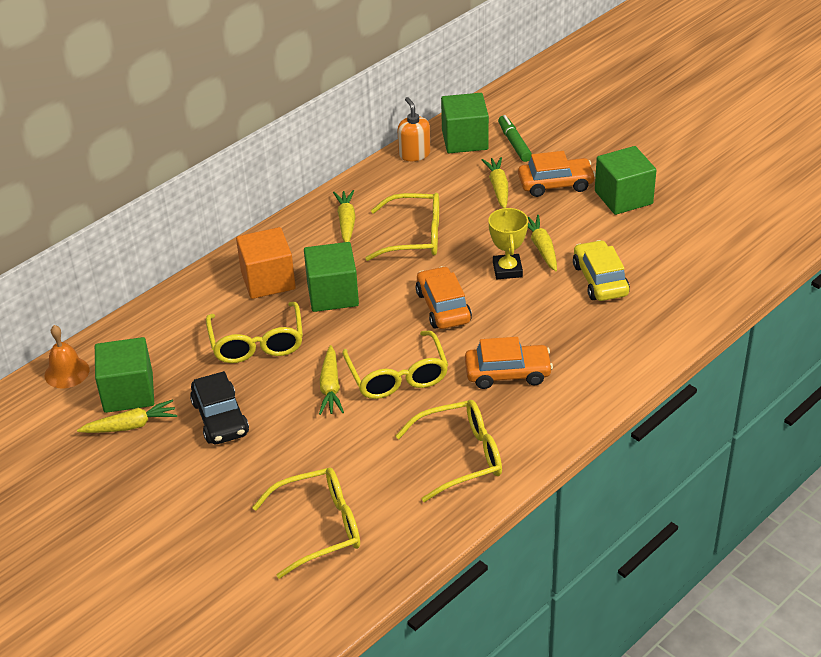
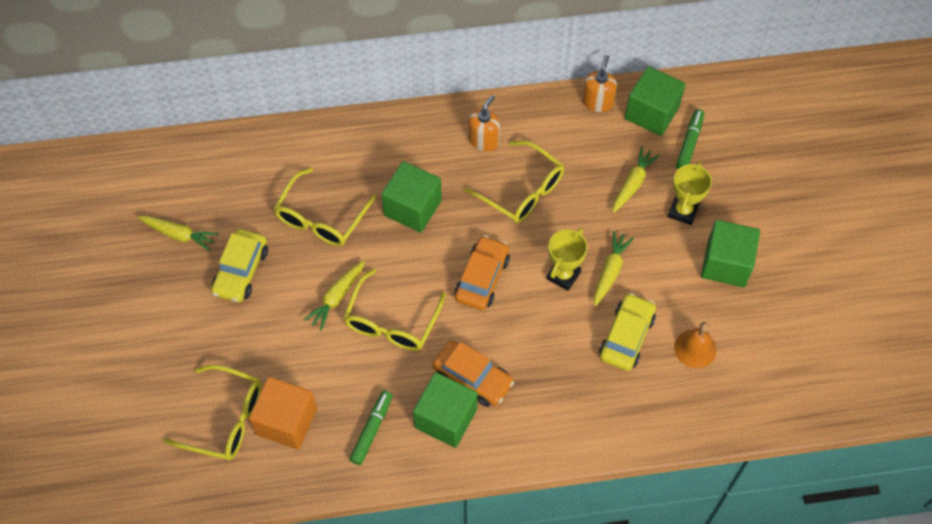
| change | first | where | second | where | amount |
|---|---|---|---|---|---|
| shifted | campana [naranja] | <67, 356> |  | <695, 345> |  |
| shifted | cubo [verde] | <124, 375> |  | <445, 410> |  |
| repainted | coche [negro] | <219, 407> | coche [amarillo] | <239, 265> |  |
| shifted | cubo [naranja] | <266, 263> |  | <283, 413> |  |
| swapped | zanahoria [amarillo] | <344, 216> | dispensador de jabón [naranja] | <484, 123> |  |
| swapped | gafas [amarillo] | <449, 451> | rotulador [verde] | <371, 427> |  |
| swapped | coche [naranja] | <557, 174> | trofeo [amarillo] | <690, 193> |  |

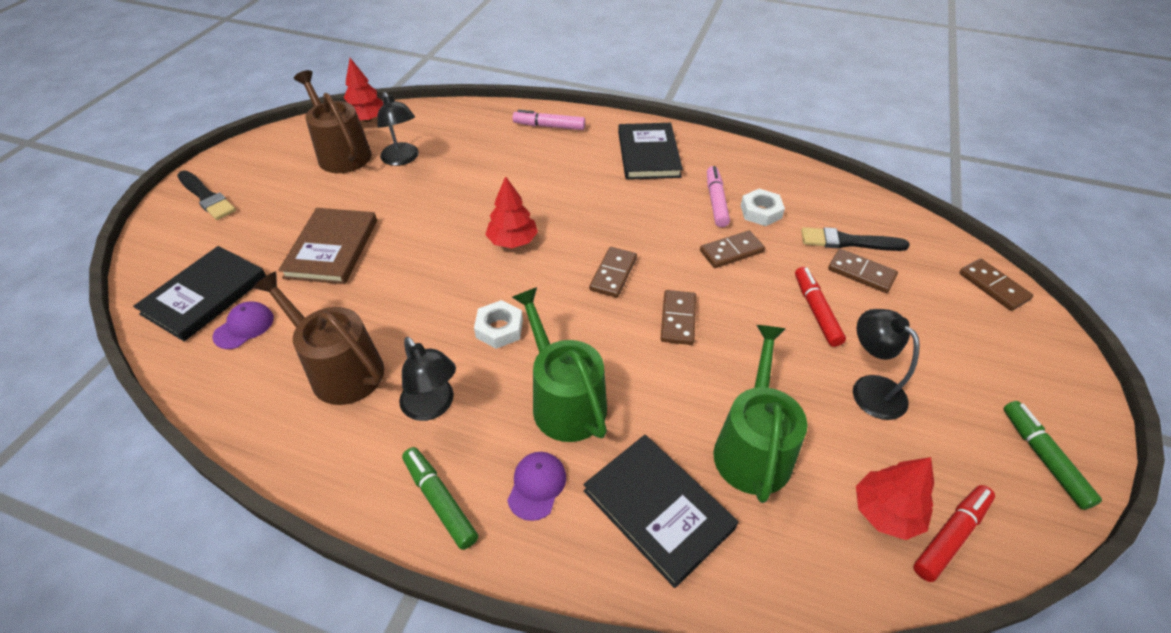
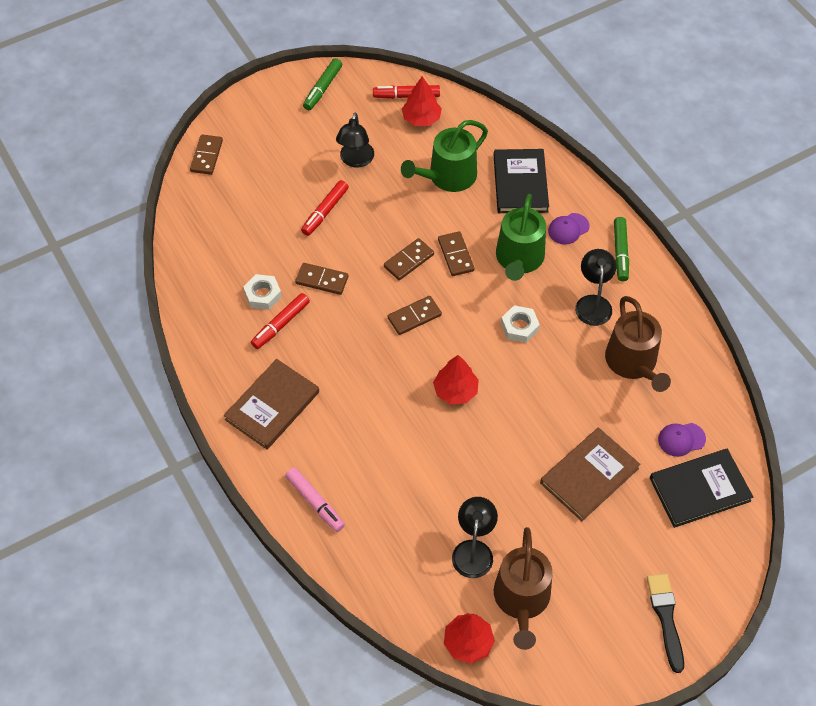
| change | first | where | second | where | amount |
|---|---|---|---|---|---|
| repainted | libro [negro] | <650, 151> | libro [marrón] | <271, 404> |  |
| repainted | rotulador [rosa] | <718, 196> | rotulador [rojo] | <280, 321> |  |
| gone | pincel [negro] | <855, 239> |  |  |  |
| shifted | ficha de dominó [marrón] | <863, 271> |  | <456, 253> |  |

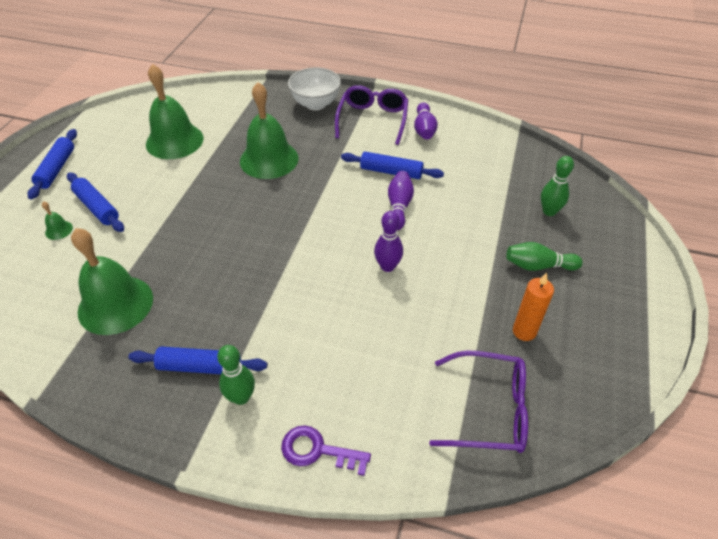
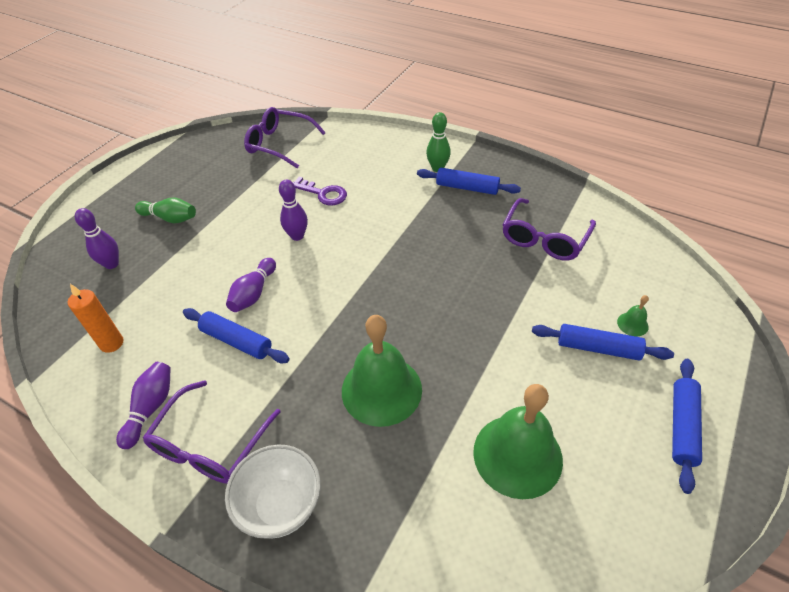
| change | first | where | second | where | amount |
|---|---|---|---|---|---|
| rotated | rodillo [azul] | <95, 202> |  | <603, 342> | 45 degrees counterclockwise |
| swapped | campana [verde] | <112, 281> | gafas [morado] | <549, 229> |  |
| shifted | llave [morado] | <326, 450> |  | <320, 191> |  |
| shifted | vela [naranja] | <533, 307> |  | <96, 318> |  |
| repainted | bolo [verde] | <557, 186> | bolo [morado] | <97, 238> |  |

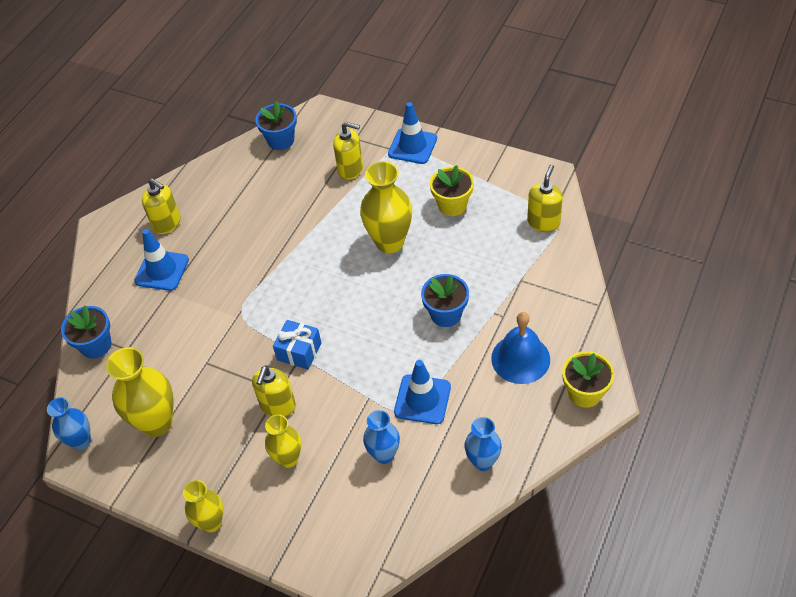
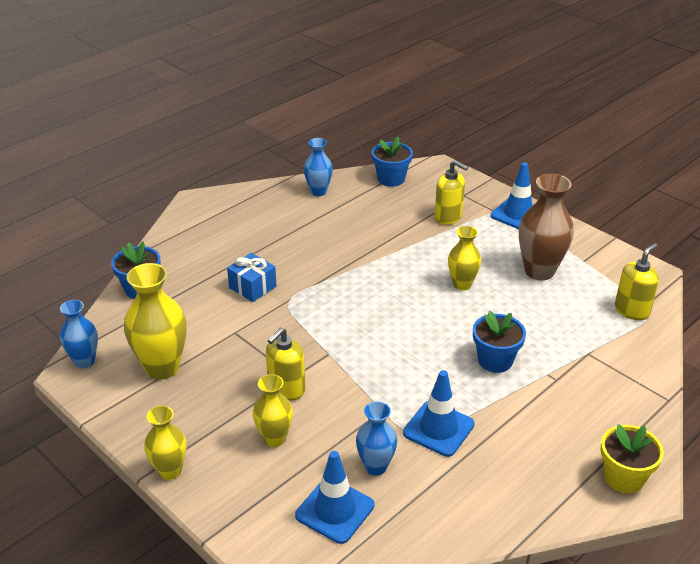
| change | first | where | second | where | amount |
|---|---|---|---|---|---|
| shifted | cono de tráfico [azul] | <161, 260> |  | <334, 497> |  |
| gone | dispensador de jabón [amarillo] | <161, 206> |  |  |  |
| shifted | regalo [azul] | <297, 344> |  | <251, 277> |  |
| scaled | florero [amarillo] | <386, 207> |  | <464, 258> | x0.61 |
| swapped | maceta [amarillo] | <452, 190> | florero [marrón] | <546, 226> |  |
| shifted | florero [azul] | <483, 444> |  | <318, 167> |  |
| gone | campana [azul] | <520, 348> |  |  |  |

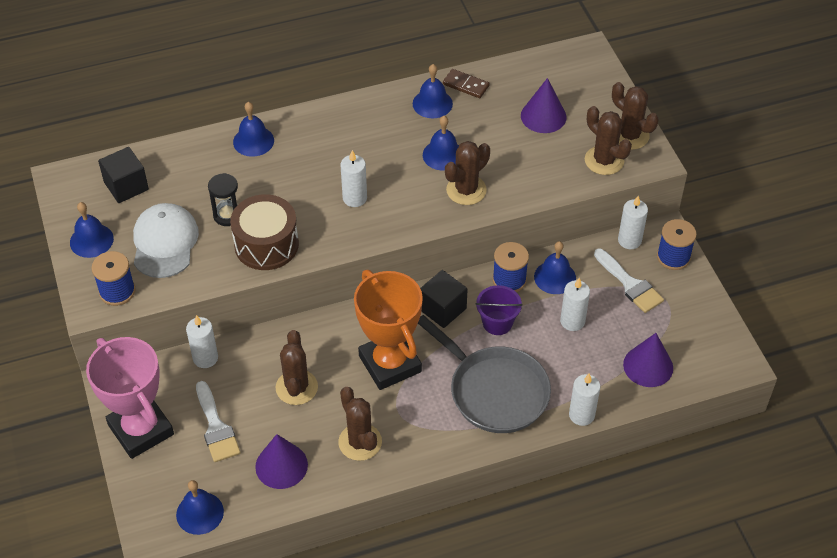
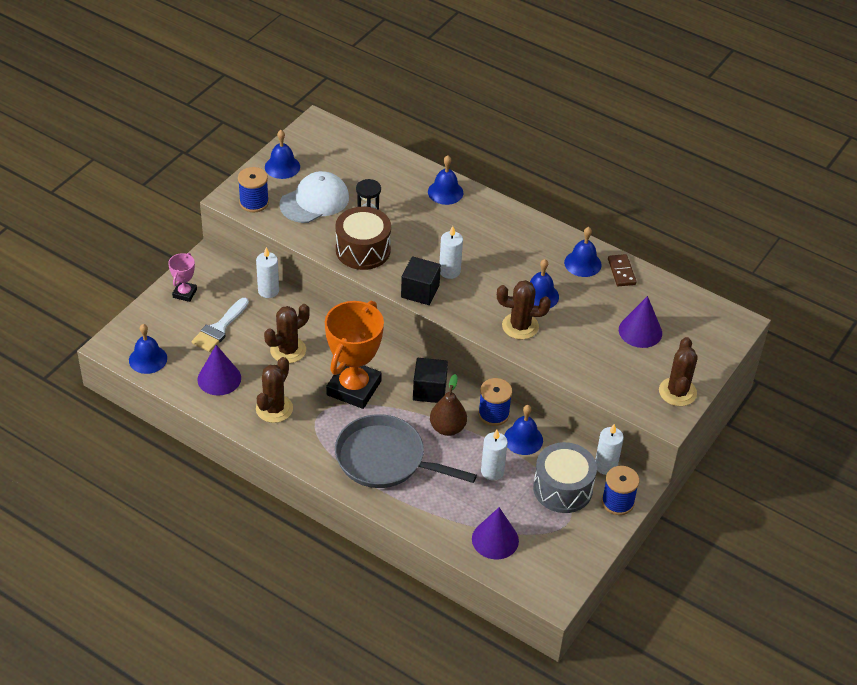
| change | first | where | second | where | amount |
|---|---|---|---|---|---|
| scaled | trofeo [rosa] | <130, 398> |  | <182, 277> | x0.47 |
| shifted | cubo [negro] | <123, 175> |  | <421, 280> |  |
| rotated | sartén [gris] | <484, 374> |  | <406, 451> | 105 degrees clockwise |
| swapped | balde [morado] | <499, 310> | pera [marrón] | <448, 405> |  |
| gone | vela [blanco] | <584, 400> |  |  |  |
| gone | cactus [marrón] | <608, 140> |  |  |  |
| swapped | pincel [blanco] | <629, 281> | tambor [gris] | <565, 477> |  |

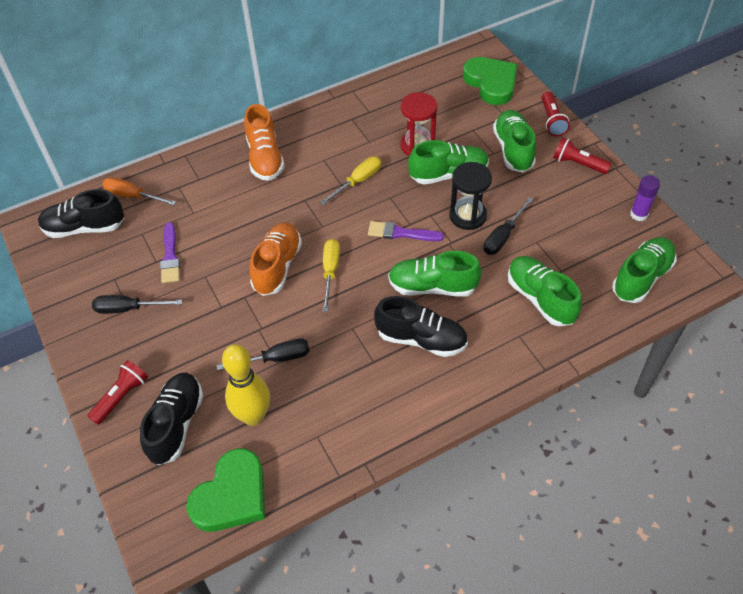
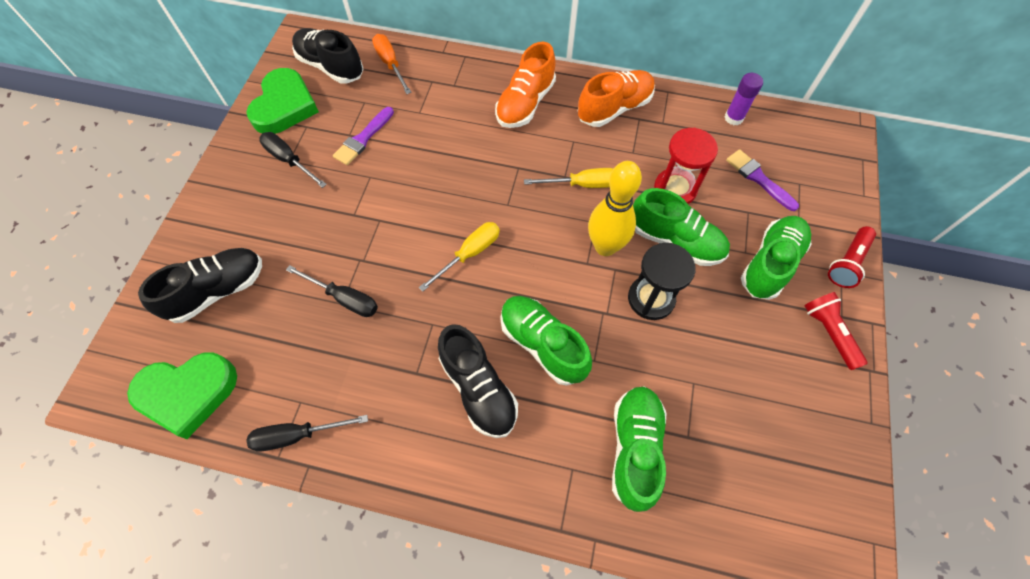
| change | first | where | second | where | amount |
|---|---|---|---|---|---|
| gone | lámpara de mano [rojo] | <117, 392> |  |  |  |
| shifted | bolo [amarillo] | <246, 385> |  | <615, 208> |  |
| shifted | zapato [naranja] | <276, 259> |  | <616, 98> |  |
| shifted | pincel [morado] | <406, 231> |  | <762, 180> |  |
| shifted | corazón [verde] | <490, 81> |  | <282, 101> |  |
| shifted | destornillador [negro] | <508, 226> |  | <307, 433> |  |
| gone | zapato [verde] | <644, 270> |  |  |  |
| shifted | barra de pegamento [morado] | <645, 198> |  | <744, 99> |  |

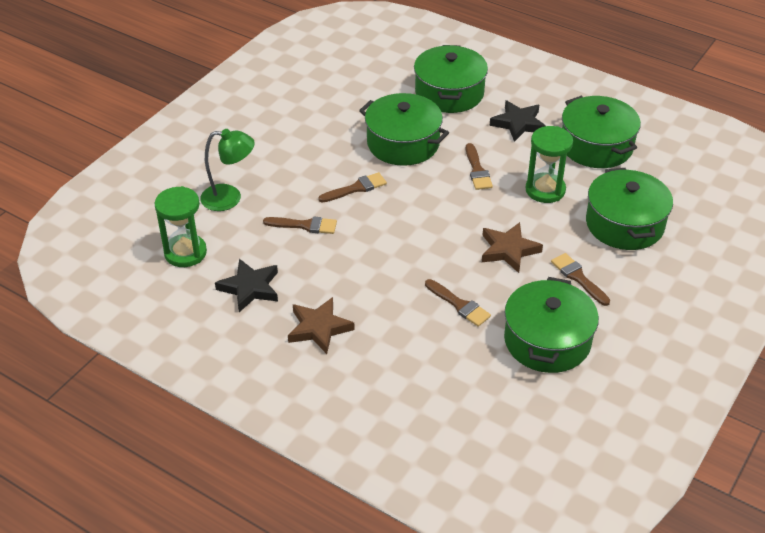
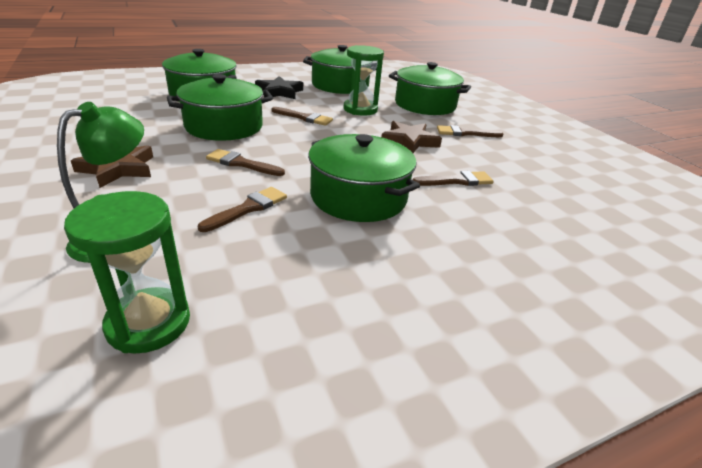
| change | first | where | second | where | amount |
|---|---|---|---|---|---|
| gone | estrella [negro] | <246, 285> |  |  |  |
| shifted | estrella [marrón] | <321, 325> |  | <112, 166> |  |
| rotated | pincel [marrón] | <352, 187> |  | <245, 162> | 75 degrees counterclockwise |
| shifted | olla [verde] | <551, 325> |  | <364, 178> |  |

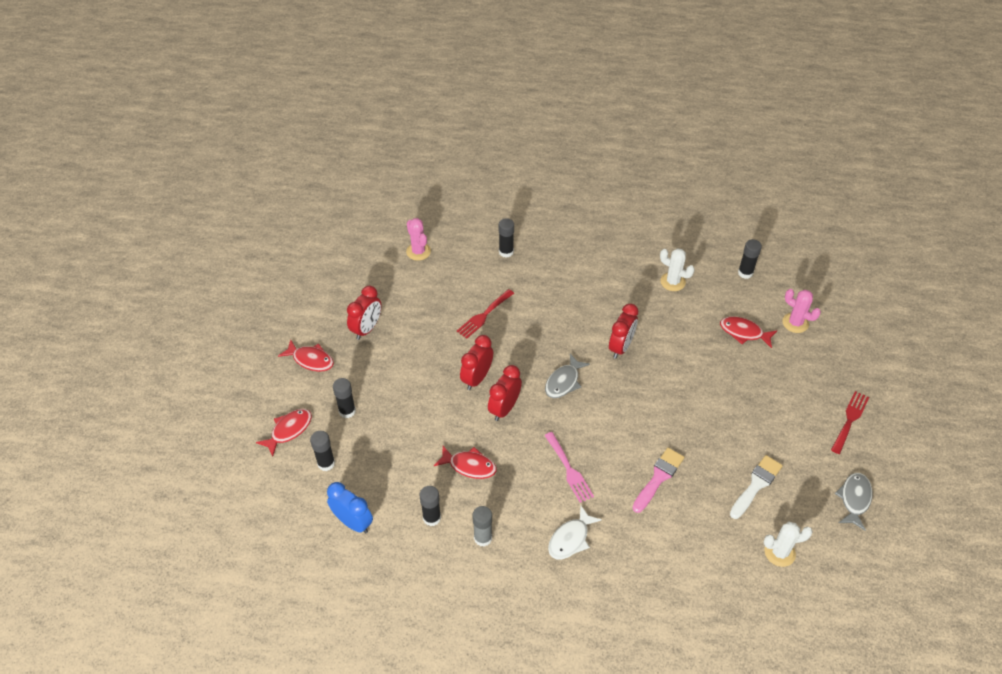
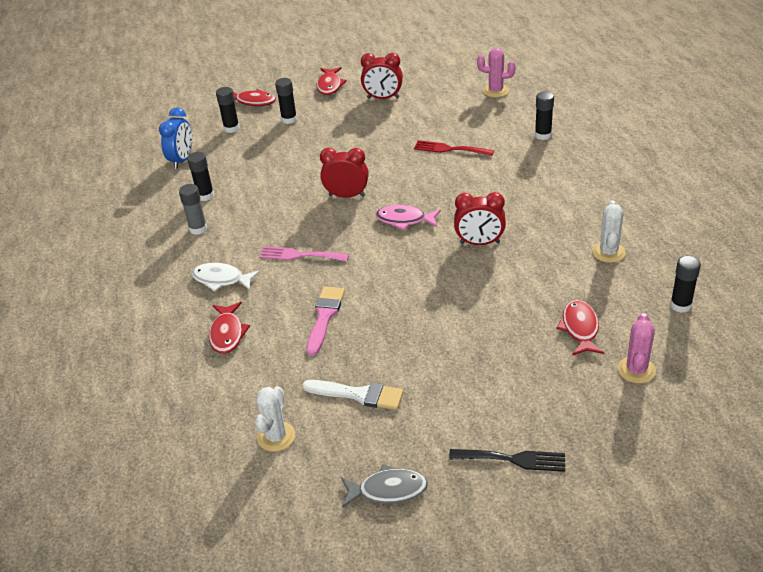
| change | first | where | second | where | amount |
|---|---|---|---|---|---|
| rotated | cactus [rosa] | <418, 239> |  | <496, 73> | 60 degrees clockwise |
| shifted | pez [rojo] | <465, 462> |  | <229, 328> |  |
| gone | despertador [rojo] | <476, 362> |  |  |  |
| rotated | tenedor [rosa] | <569, 467> |  | <304, 253> | 60 degrees clockwise |
| repainted | pez [gris] | <567, 376> | pez [rosa] | <408, 217> |  |
| rotated | pincel [rosa] | <658, 480> |  | <325, 321> | 90 degrees counterclockwise |
| rotated | cactus [blanco] | <788, 544> |  | <275, 419> | 45 degrees clockwise |
| repainted | tenedor [rojo] | <850, 422> | tenedor [negro] | <507, 460> |  |

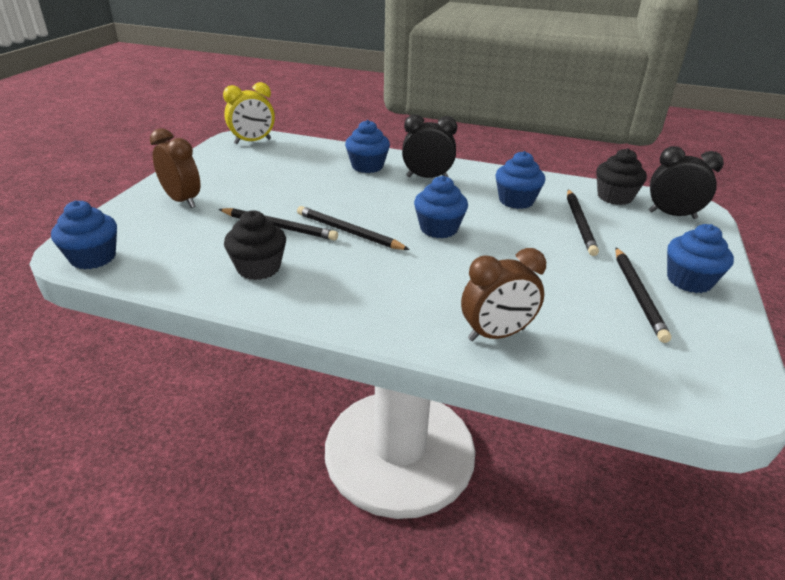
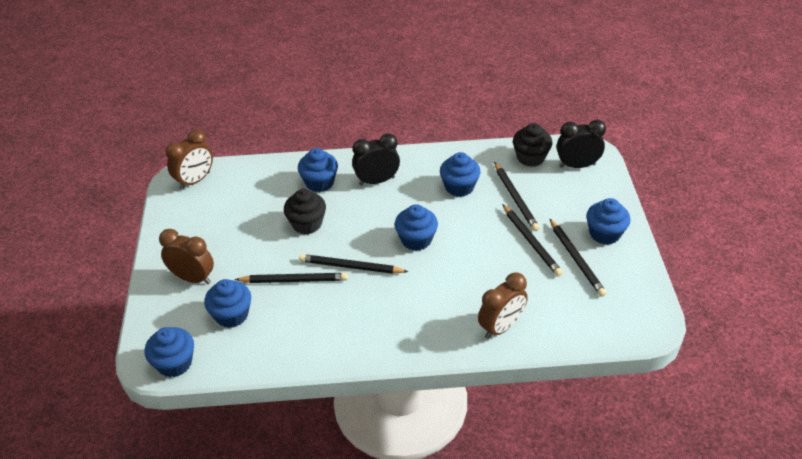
| change | first | where | second | where | amount |
|---|---|---|---|---|---|
| repainted | despertador [amarillo] | <249, 113> | despertador [marrón] | <189, 159> |  |
| shifted | magdalena [negro] | <255, 245> |  | <305, 211> |  |
| new |  |  | magdalena [azul] | <227, 303> |  |
| new |  |  | lápiz [negro] | <532, 240> |  |

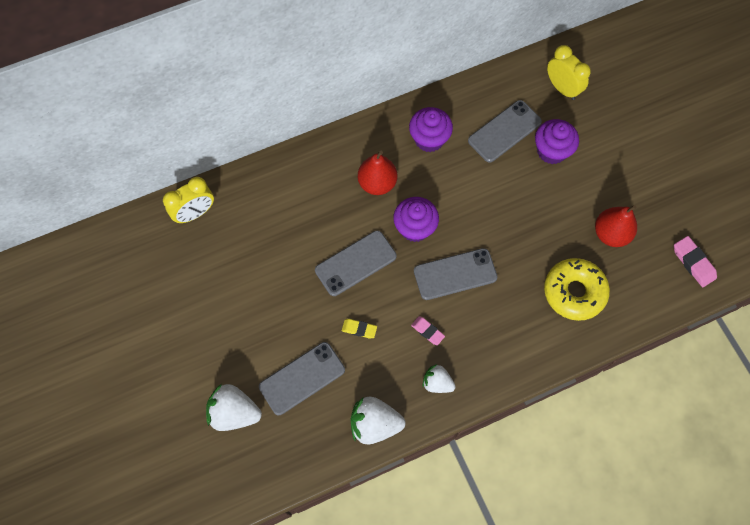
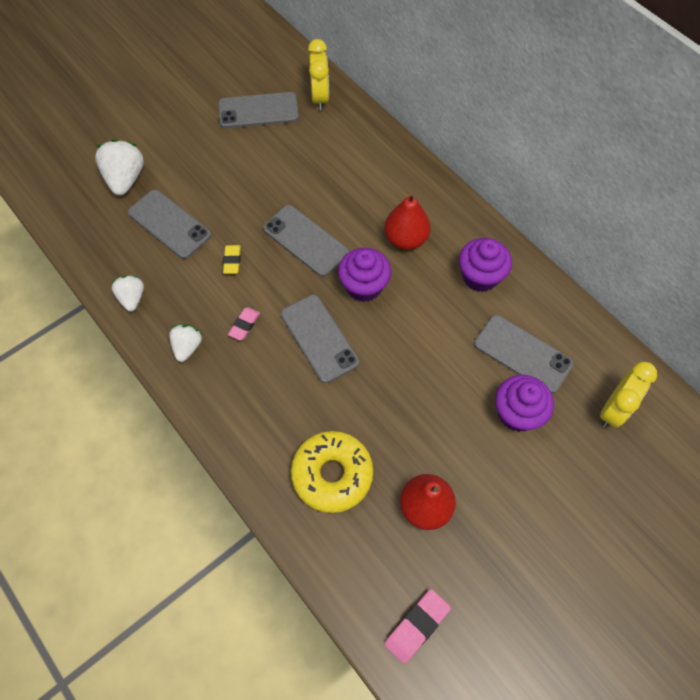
| change | first | where | second | where | amount |
|---|---|---|---|---|---|
| rotated | despertador [amarillo] | <188, 200> |  | <318, 75> | 135 degrees counterclockwise |
| scaled | fresa [blanco] | <378, 420> |  | <127, 293> | x0.62 |
| new |  |  | móvil [gris] | <258, 110> |  |

